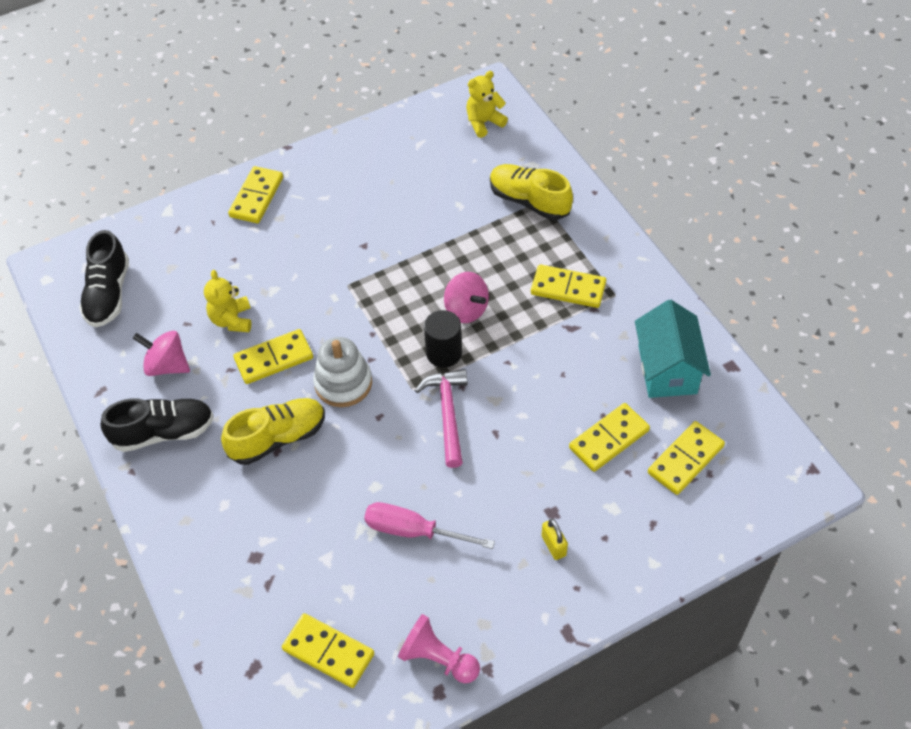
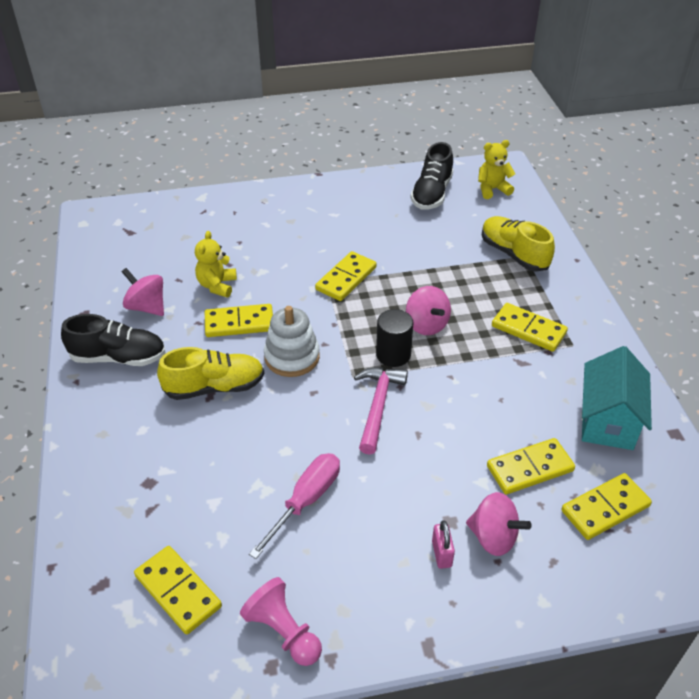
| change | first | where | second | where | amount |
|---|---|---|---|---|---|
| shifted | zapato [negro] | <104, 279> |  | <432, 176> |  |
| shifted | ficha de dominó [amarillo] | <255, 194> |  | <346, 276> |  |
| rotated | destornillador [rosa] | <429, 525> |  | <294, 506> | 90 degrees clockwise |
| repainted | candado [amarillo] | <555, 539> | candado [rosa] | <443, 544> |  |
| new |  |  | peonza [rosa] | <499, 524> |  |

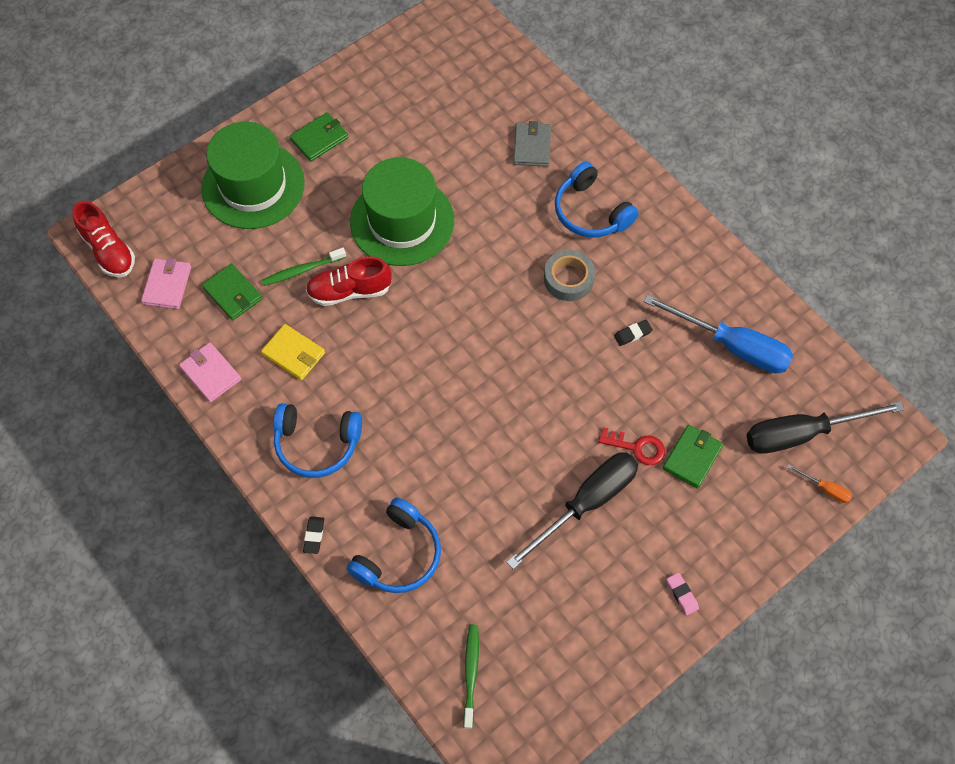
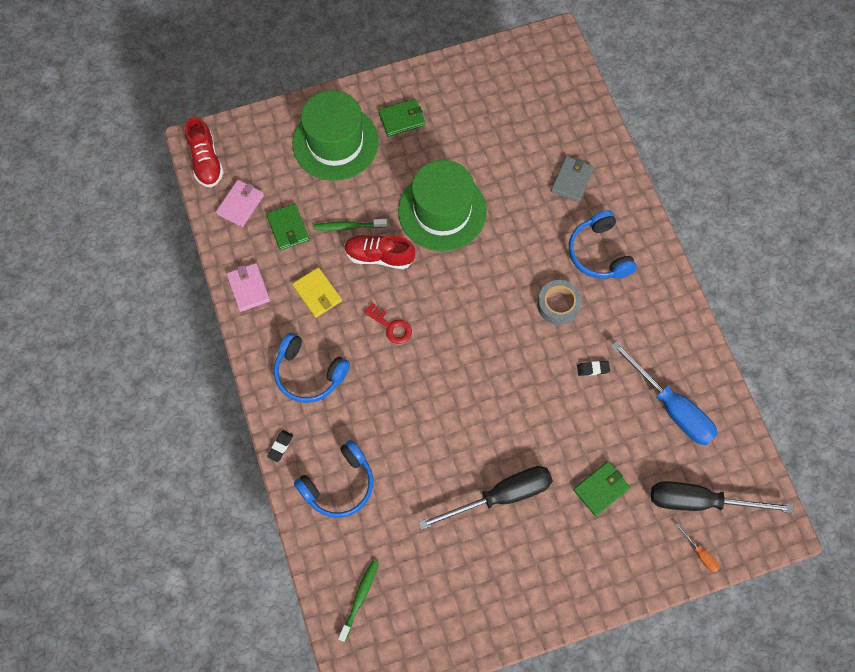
| change | first | where | second | where | amount |
|---|---|---|---|---|---|
| shifted | llave [rojo] | <631, 446> |  | <388, 323> |  |
| gone | goma de borrar [rosa] | <682, 593> |  |  |  |

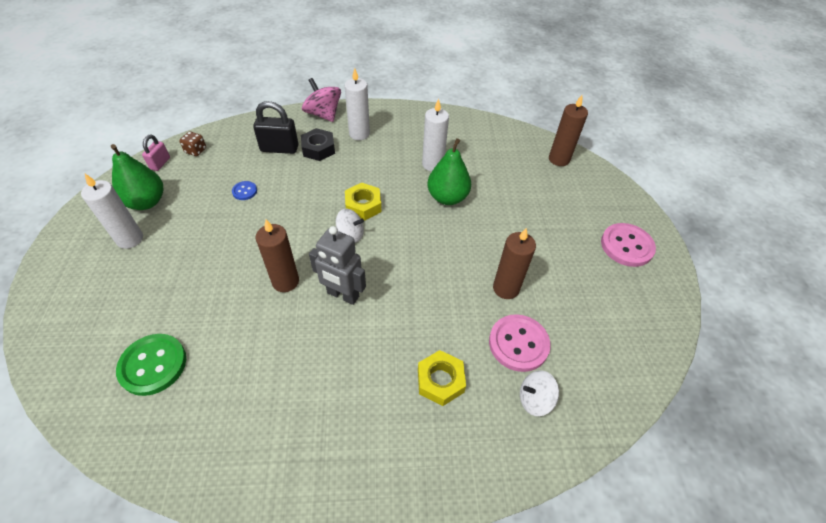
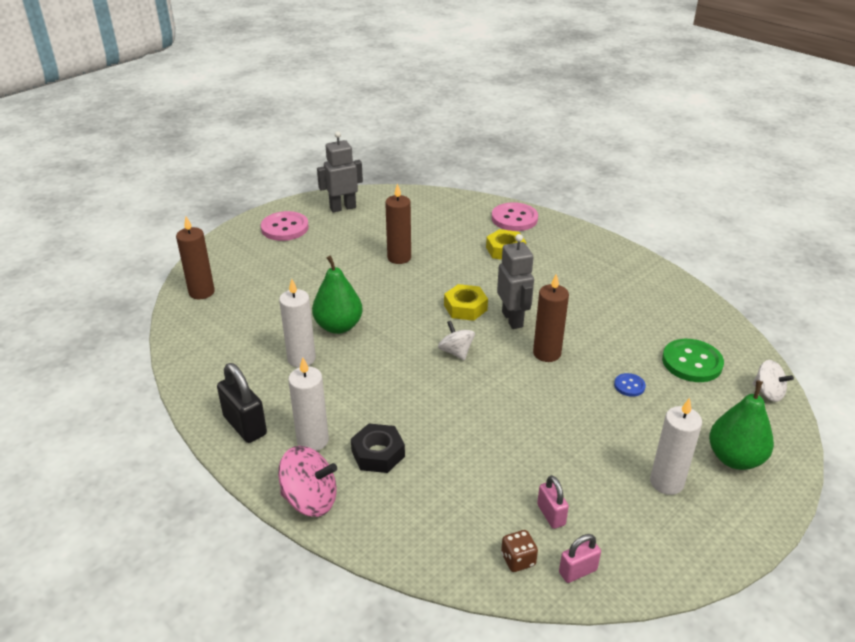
| change | first | where | second | where | amount |
|---|---|---|---|---|---|
| shifted | pera [verde] | <136, 177> |  | <741, 425> |  |
| shifted | botón [azul] | <244, 190> |  | <630, 385> |  |
| shifted | candado [negro] | <275, 127> |  | <242, 403> |  |
| rotated | peonza [rosa] | <321, 100> |  | <307, 481> | 90 degrees counterclockwise |
| shifted | tuerca [amarillo] | <363, 202> |  | <466, 302> |  |
| shifted | botón [rosa] | <520, 343> |  | <515, 216> |  |
| shifted | peonza [blanco] | <539, 393> |  | <773, 381> |  |
| new |  |  | robot [gris] | <340, 171> |  |
| new |  |  | candado [rosa] | <553, 502> |  |

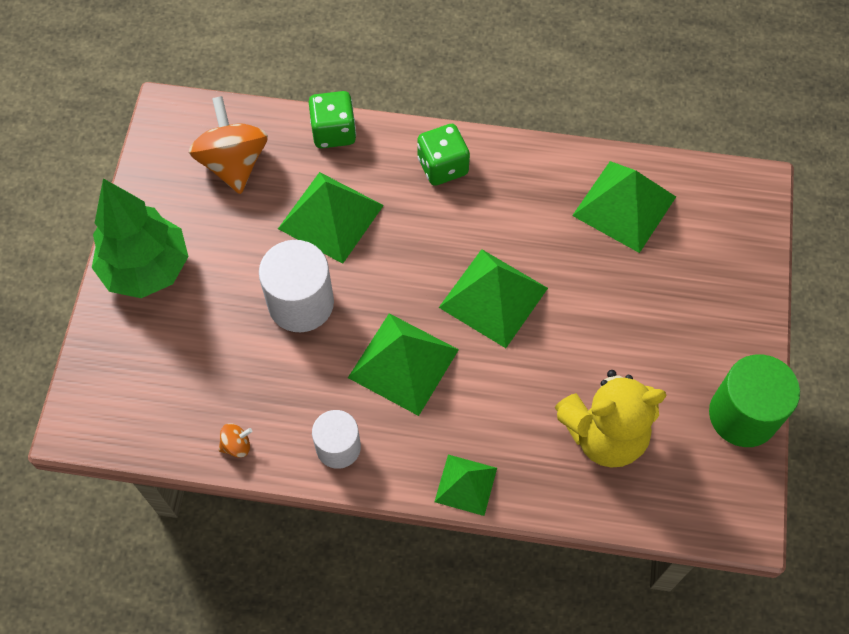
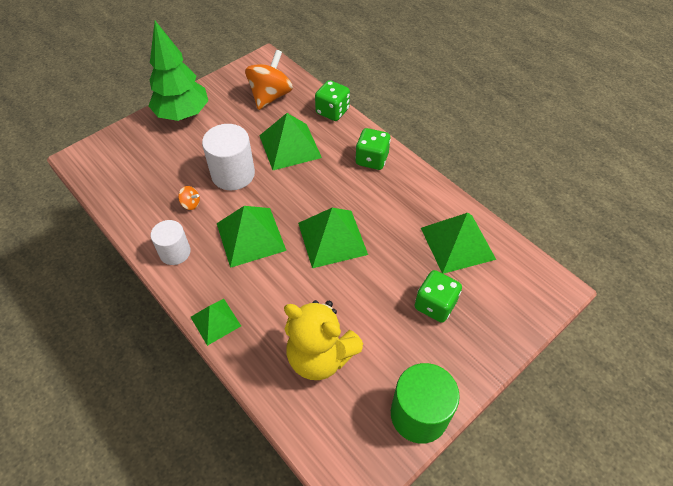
| change | first | where | second | where | amount |
|---|---|---|---|---|---|
| shifted | peonza [naranja] | <235, 440> |  | <189, 198> |  |
| new |  |  | dado [verde] | <438, 296> |  |

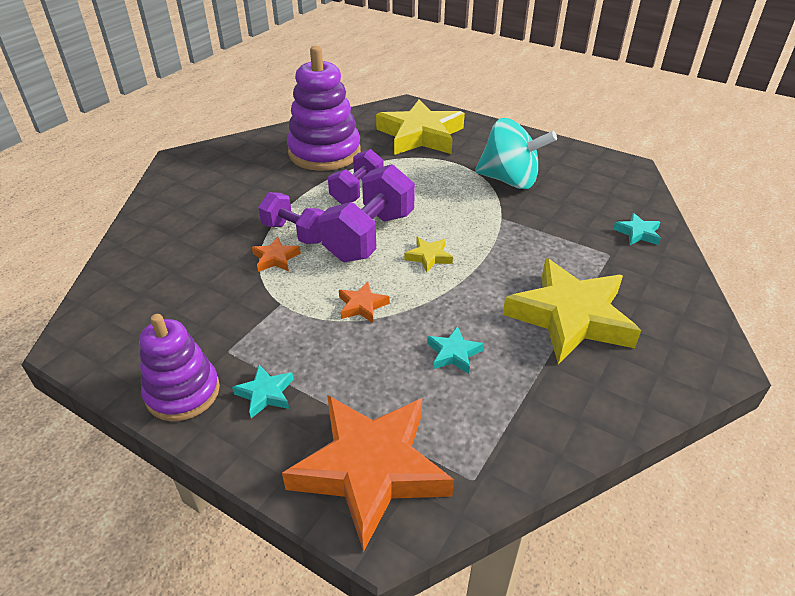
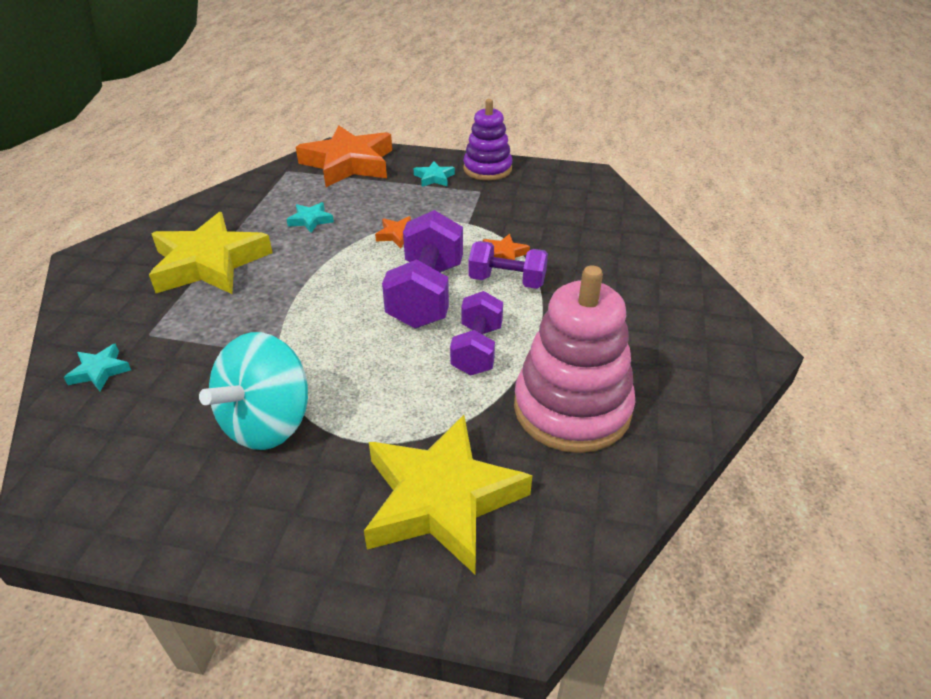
| change | first | where | second | where | amount |
|---|---|---|---|---|---|
| repainted | juguete apilable [morado] | <324, 108> | juguete apilable [rosa] | <574, 359> |  |
| gone | estrella [amarillo] | <428, 255> |  |  |  |
| rotated | peonza [turquesa] | <516, 153> |  | <253, 391> | 60 degrees counterclockwise |

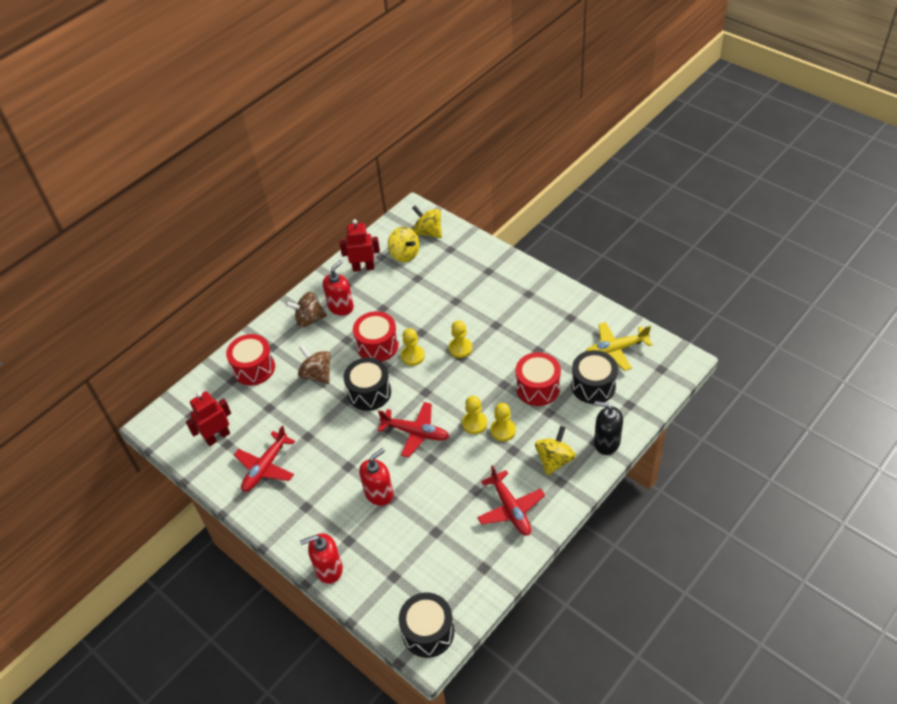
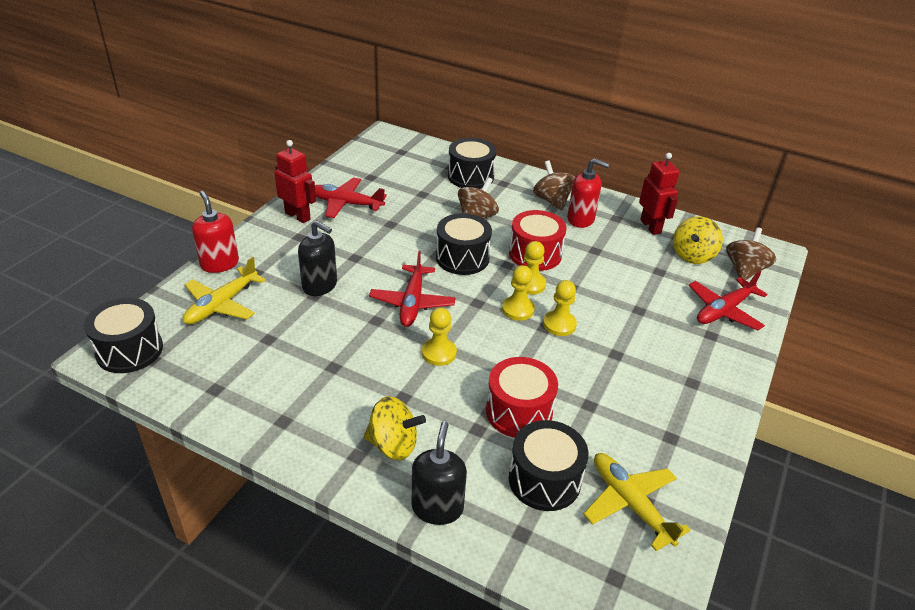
| change | first | where | second | where | amount |
|---|---|---|---|---|---|
| shifted | robot [rojo] | <208, 418> |  | <295, 181> |  |
| repainted | tambor [rojo] | <250, 359> | tambor [negro] | <472, 163> |  |
| repainted | dispensador de jabón [rojo] | <376, 477> | dispensador de jabón [negro] | <317, 258> |  |
| repainted | peonza [amarillo] | <427, 221> | peonza [marrón] | <751, 253> |  |
| shifted | avión [rojo] | <511, 500> |  | <728, 300> |  |
| shifted | peón [amarillo] | <503, 422> |  | <518, 293> |  |
| new |  |  | avión [amarillo] | <224, 290> |  |

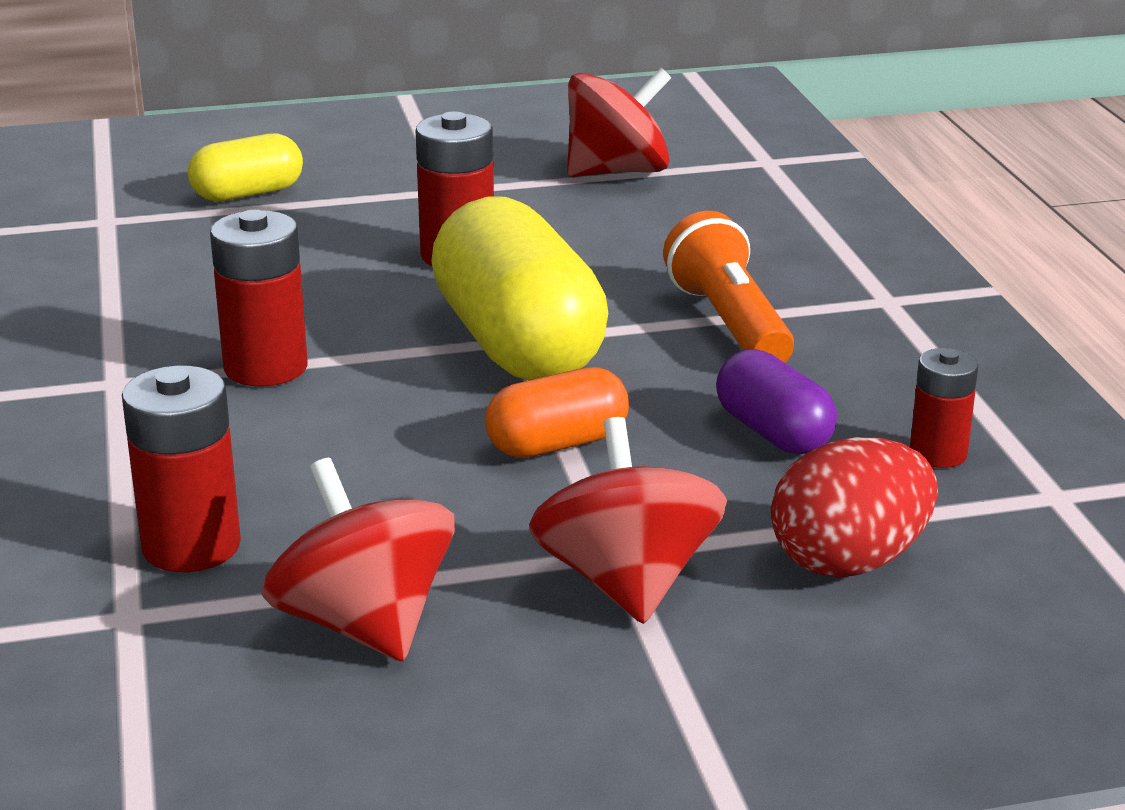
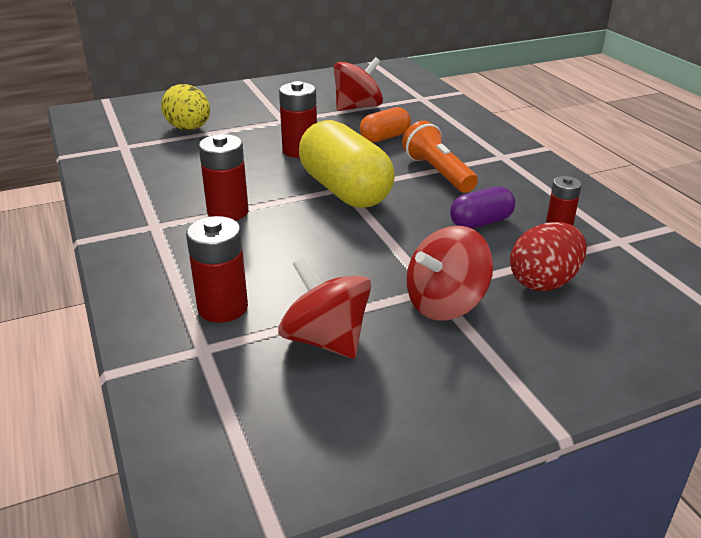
| change | first | where | second | where | amount |
|---|---|---|---|---|---|
| swapped | cápsula [amarillo] | <245, 167> | huevo [amarillo] | <185, 107> |  |
| shifted | cápsula [naranja] | <557, 412> |  | <385, 124> |  |
| rotated | peonza [rojo] | <628, 520> |  | <449, 273> | 105 degrees counterclockwise |
| rotated | cápsula [morado] | <776, 401> |  | <482, 207> | 75 degrees counterclockwise |

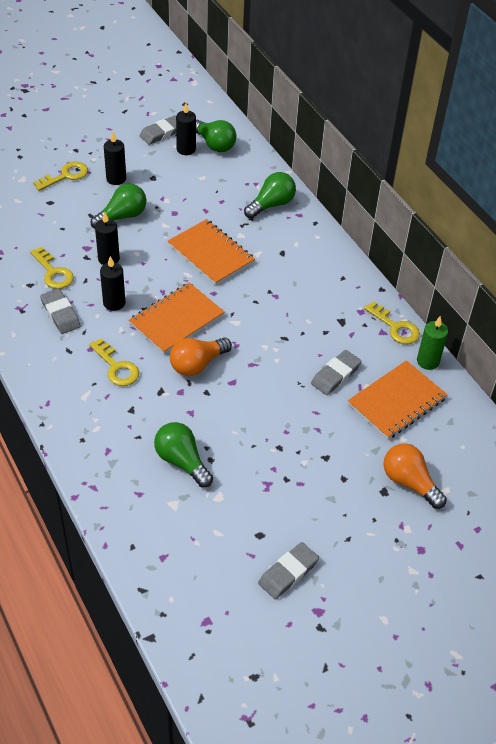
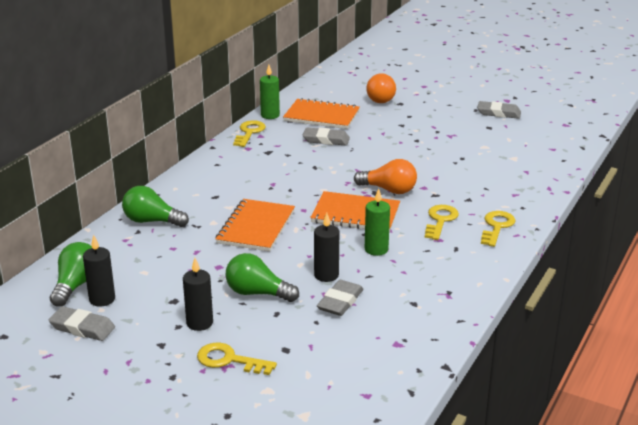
| change | first | where | second | where | amount |
|---|---|---|---|---|---|
| shifted | llave [amarillo] | <52, 268> |  | <498, 229> |  |
| shifted | goma de borrar [gris] | <60, 311> |  | <340, 298> |  |
| repainted | vela [negro] | <112, 283> | vela [verde] | <377, 222> |  |
| gone | bombilla [verde] | <183, 455> |  |  |  |

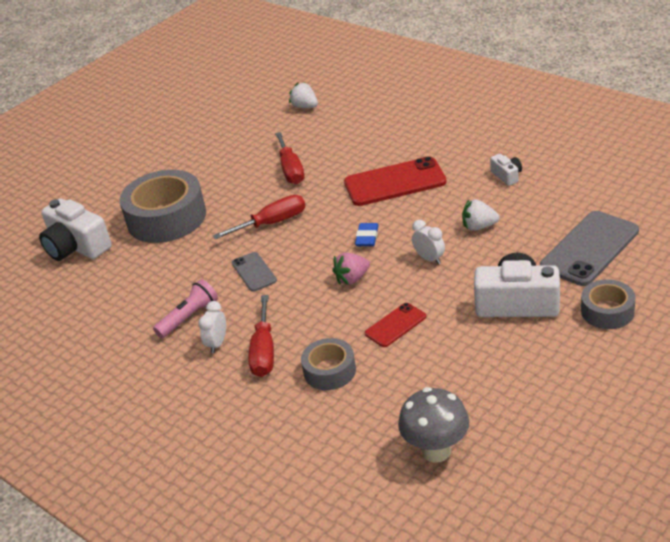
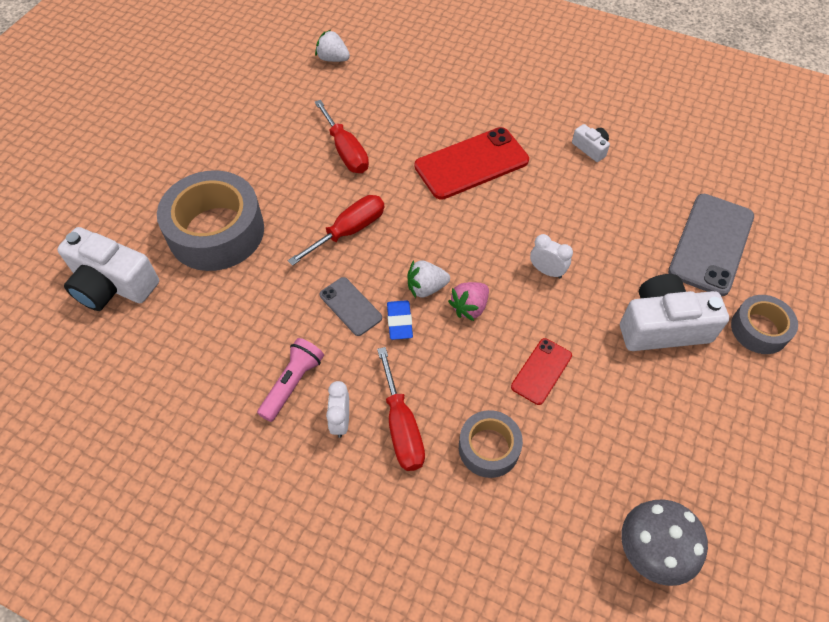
| change | first | where | second | where | amount |
|---|---|---|---|---|---|
| shifted | goma de borrar [azul] | <367, 234> |  | <400, 320> |  |
| shifted | fresa [blanco] | <481, 215> |  | <428, 279> |  |

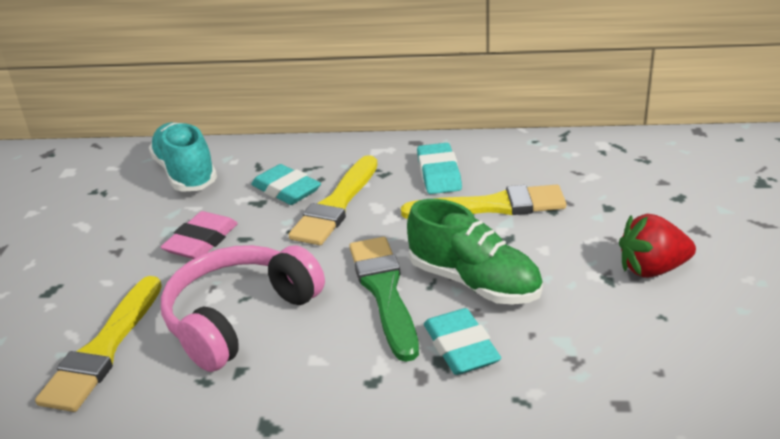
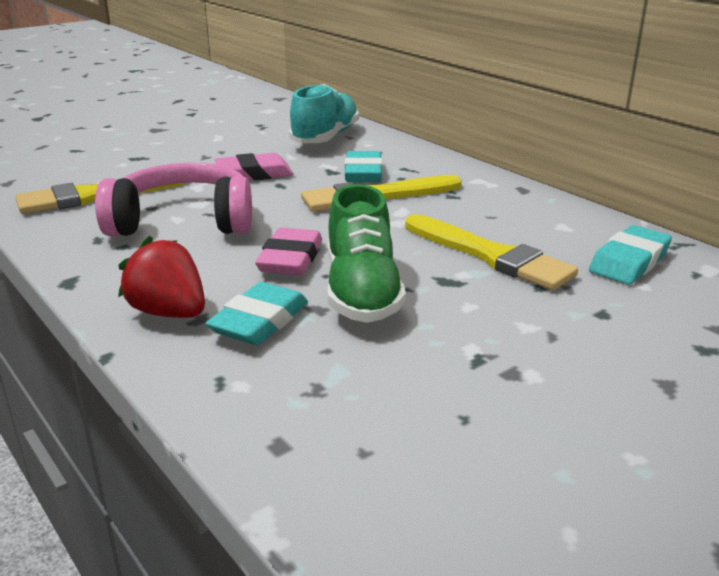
| change | first | where | second | where | amount |
|---|---|---|---|---|---|
| swapped | pincel [verde] | <384, 299> | goma de borrar [rosa] | <288, 251> |  |
| shifted | goma de borrar [turquesa] | <439, 168> |  | <630, 255> |  |
| shifted | fresa [rojo] | <657, 246> |  | <161, 277> |  |

